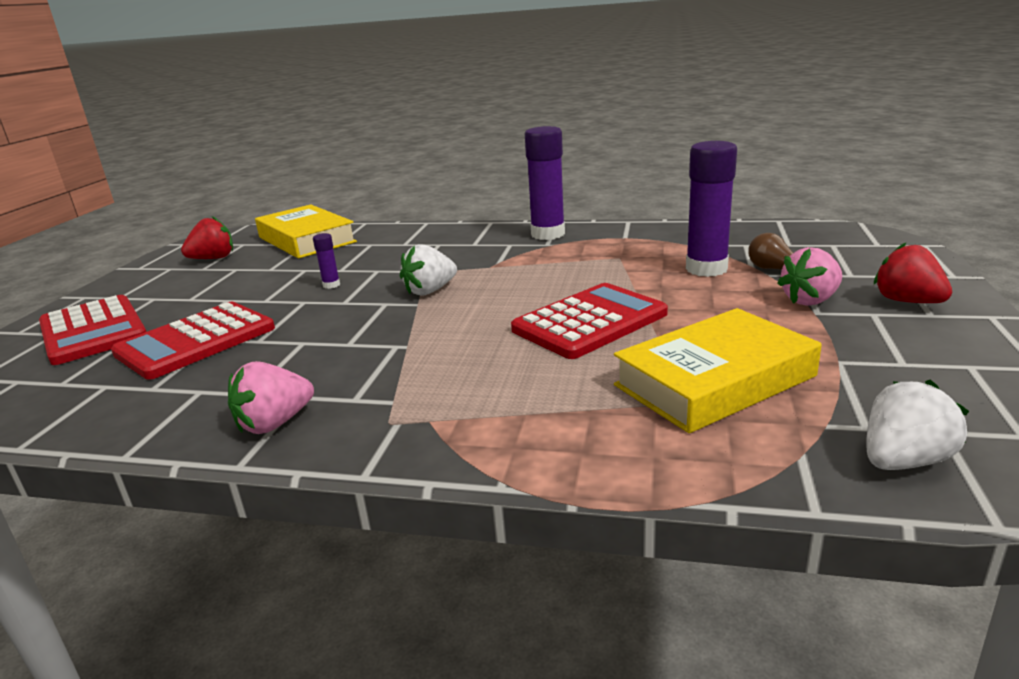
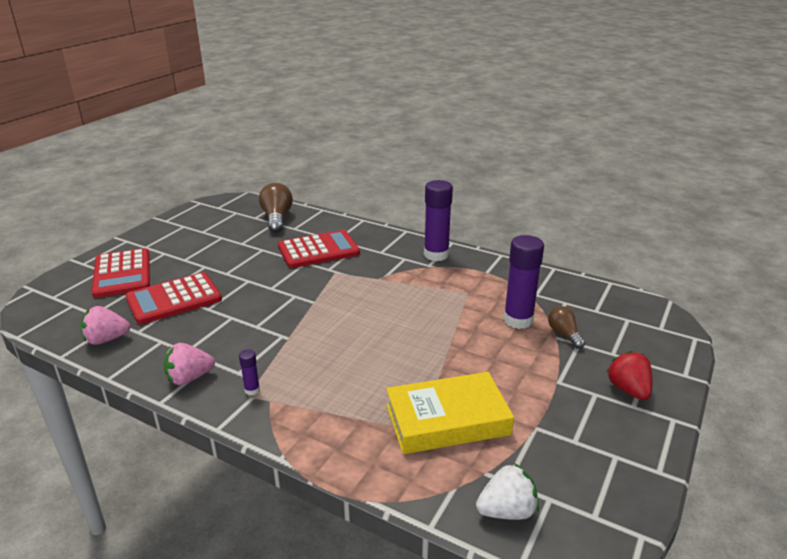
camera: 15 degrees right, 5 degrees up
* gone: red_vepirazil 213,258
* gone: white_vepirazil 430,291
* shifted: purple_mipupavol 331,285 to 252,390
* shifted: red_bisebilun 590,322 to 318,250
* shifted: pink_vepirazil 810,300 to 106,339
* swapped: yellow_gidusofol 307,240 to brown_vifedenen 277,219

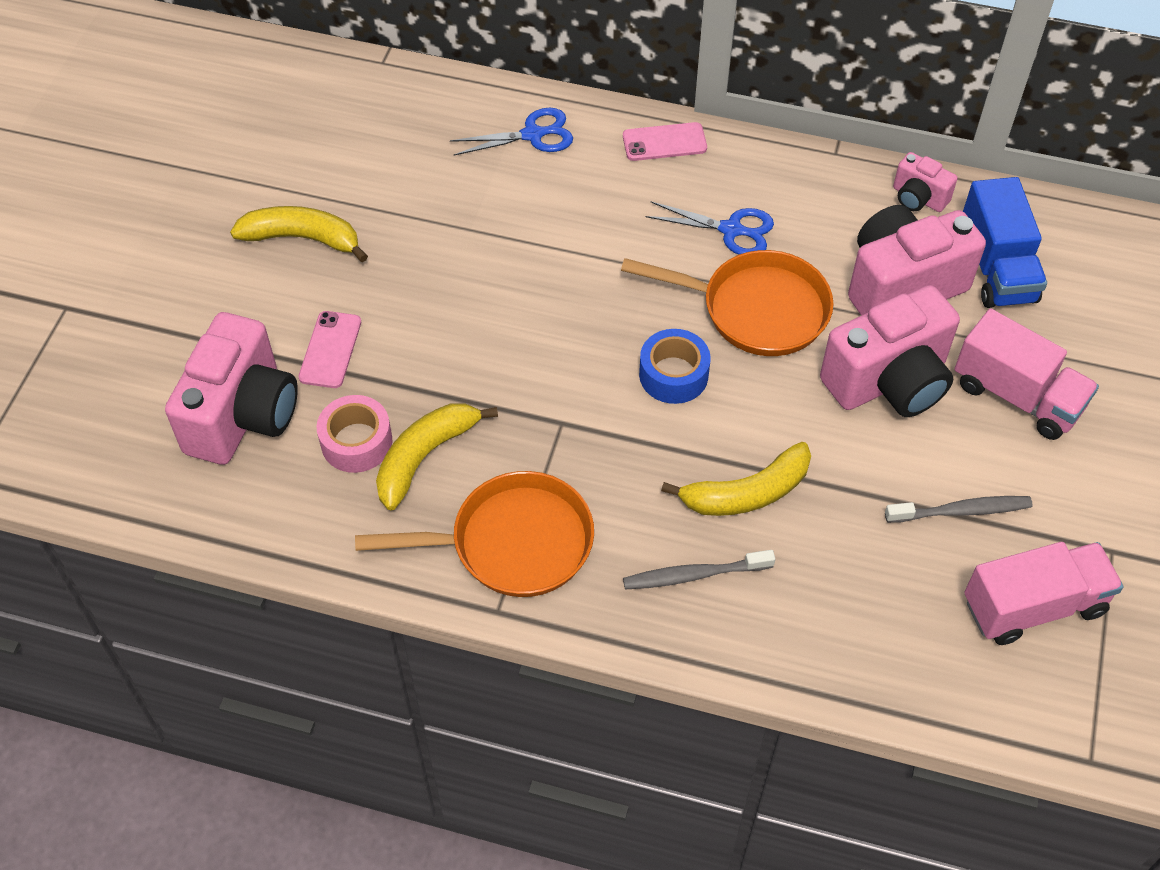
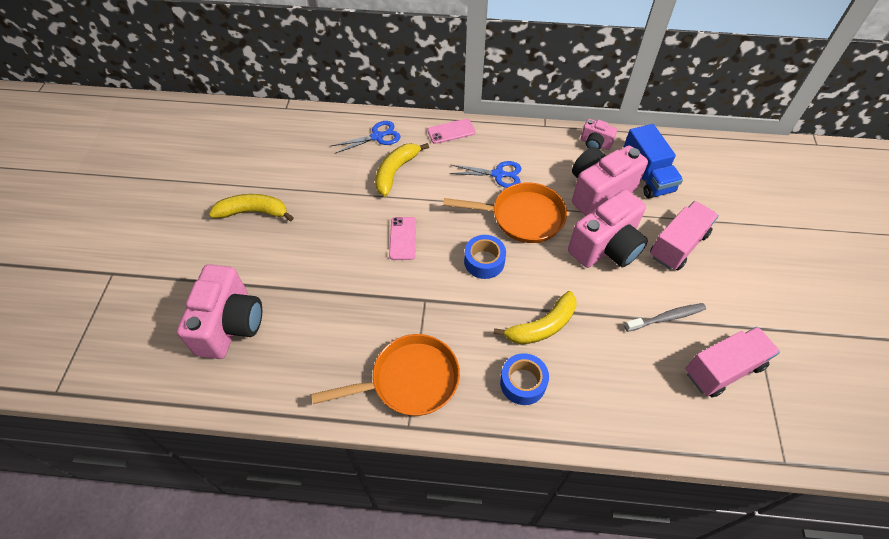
camera: 10 degrees left, 0 degrees up
* gone: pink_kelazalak 356,442
* shifted: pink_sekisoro 330,350 to 403,238
* shifted: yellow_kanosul 425,457 to 396,172
* swapped: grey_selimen 694,575 to blue_kelazalak 523,383
* rotated: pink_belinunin 1017,396 = 678,245 75 degrees counterclockwise

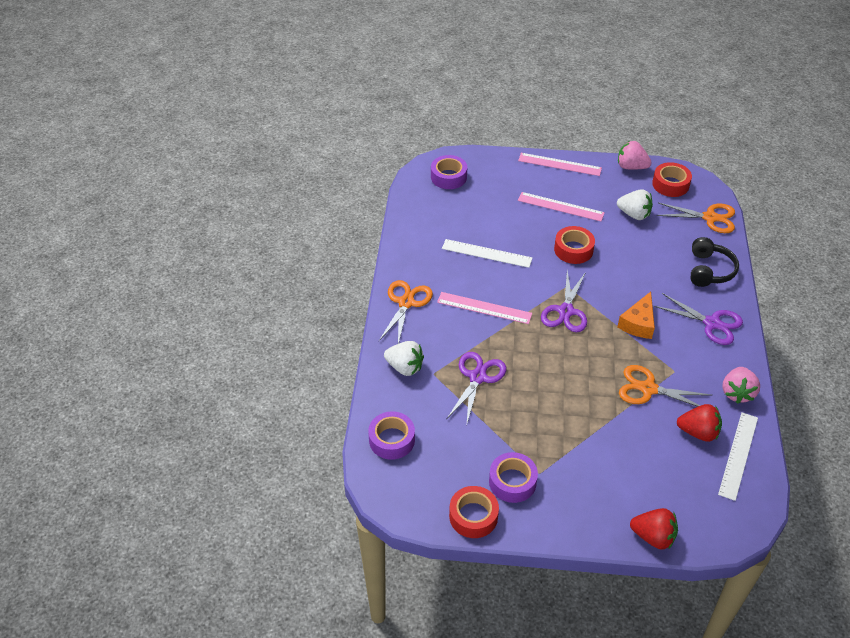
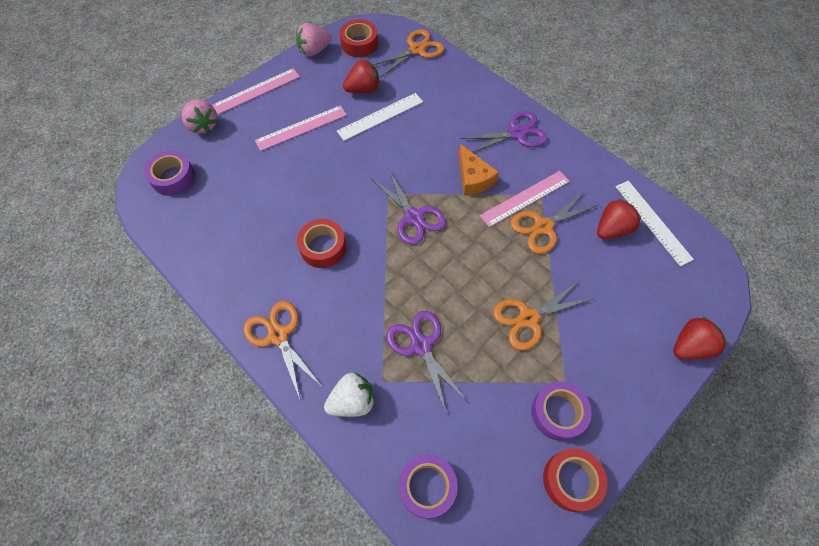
camera: 50 degrees left, 15 degrees up
* gone: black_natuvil 709,270
* new: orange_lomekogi 529,318
* shifted: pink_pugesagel 484,308 to 525,198
* shifted: white_pugesagel 486,253 to 380,116
* shifted: red_kelazalak 573,250 to 323,247
* shifted: pink_vepirazil 737,393 to 203,125
* repainted: white_vepirazil 634,214 to red_vepirazil 363,89

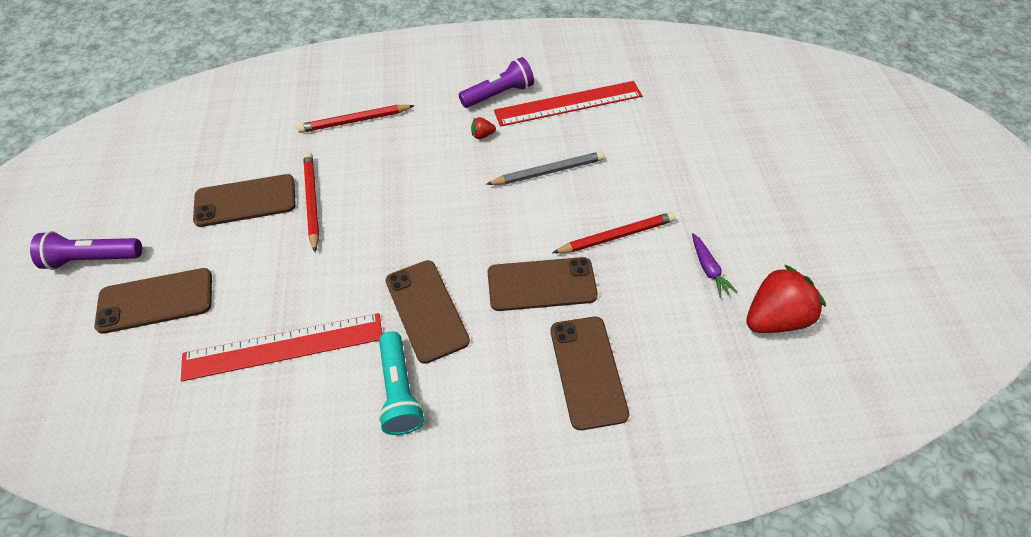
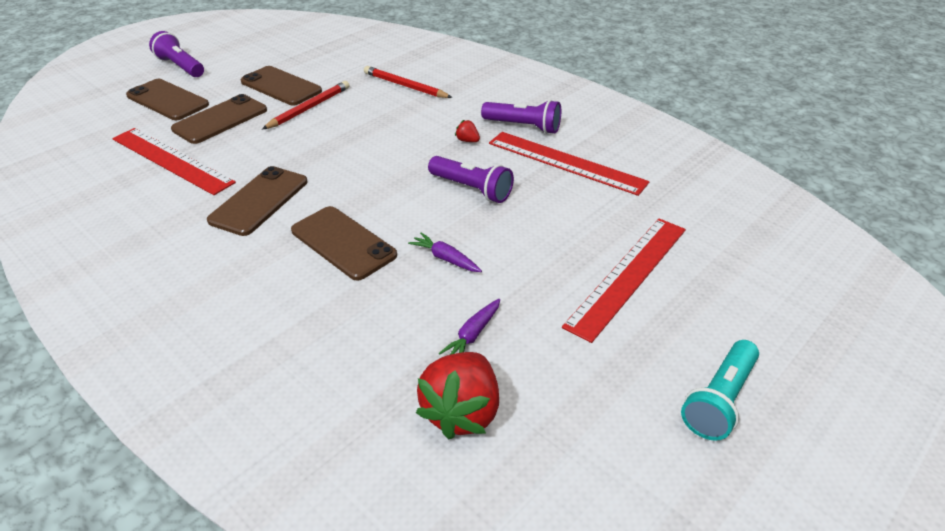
camera: 50 degrees right, 15 degrees down
* new: red_pugesagel 628,275
* shifted: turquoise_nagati 400,391 to 720,400
* shifted: brown_sekisoro 588,371 to 220,119
* swapped: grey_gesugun 548,171 to purple_nagati 472,189
* swapped: red_gesugun 616,236 to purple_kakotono 445,259
* rotated: red_vepirazil 774,317 = 461,412 90 degrees clockwise

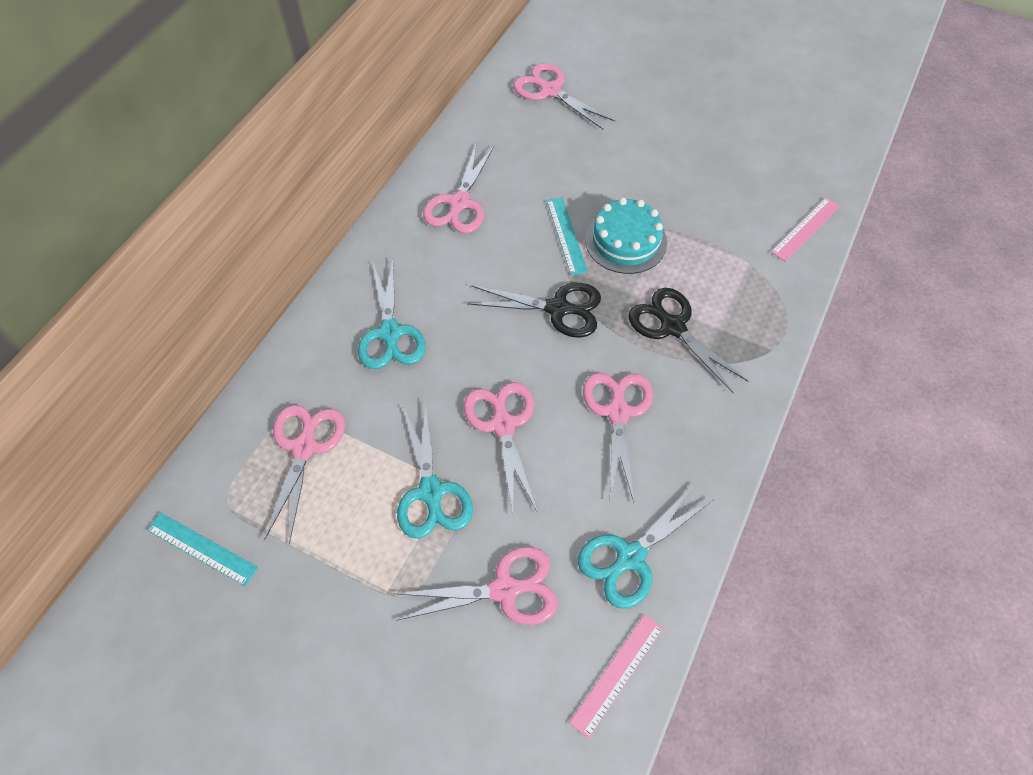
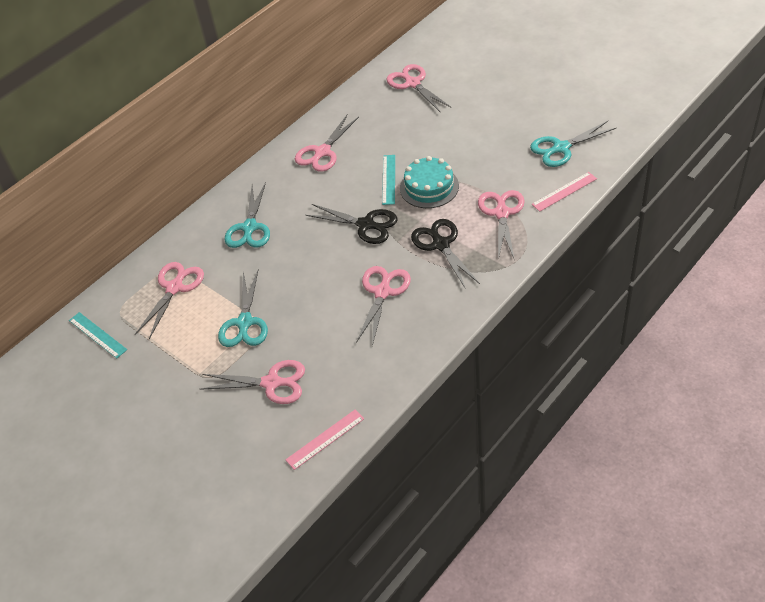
camera: 20 degrees right, 10 degrees down
* shifted: pink_lomekogi 503,424 to 502,213
* shifted: turquoise_lomekogi 629,557 to 560,148

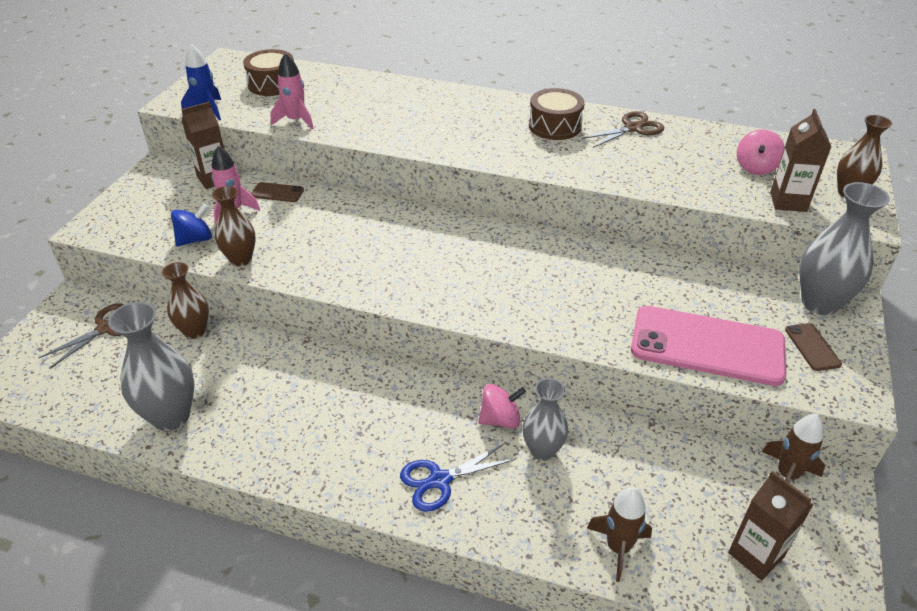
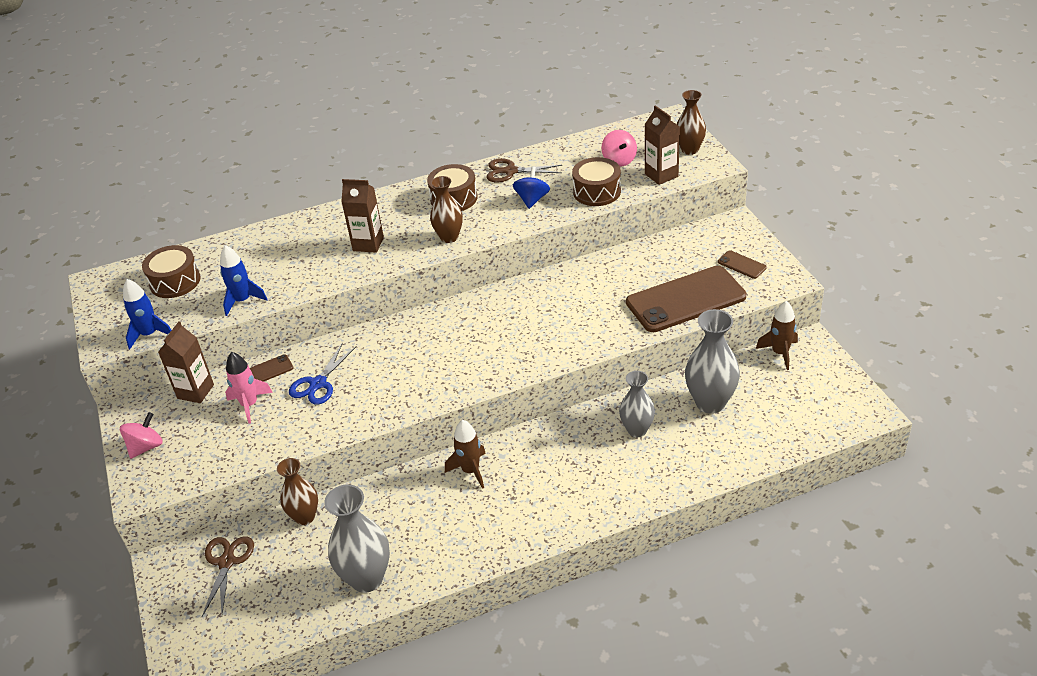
camera: 35 degrees left, 0 degrees up
* new: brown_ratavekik 597,192
* shifted: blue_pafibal 195,239 to 532,200
* shifted: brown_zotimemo 241,259 to 449,237
* shifted: blue_lomekogi 439,480 to 318,384
* shifted: pink_pafibal 500,419 to 146,447
* shifted: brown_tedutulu 618,548 to 470,470
* shifted: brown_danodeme 756,555 to 368,244
* shifted: grey_zotimemo 819,303 to 710,402
* repainted: pink_tedutulu 296,120 to blue_tedutulu 243,300
* repainted: pink_sekisoro 707,346 to brown_sekisoro 685,299
* rotated: brown_lomekogi 633,128 = 510,171 105 degrees counterclockwise

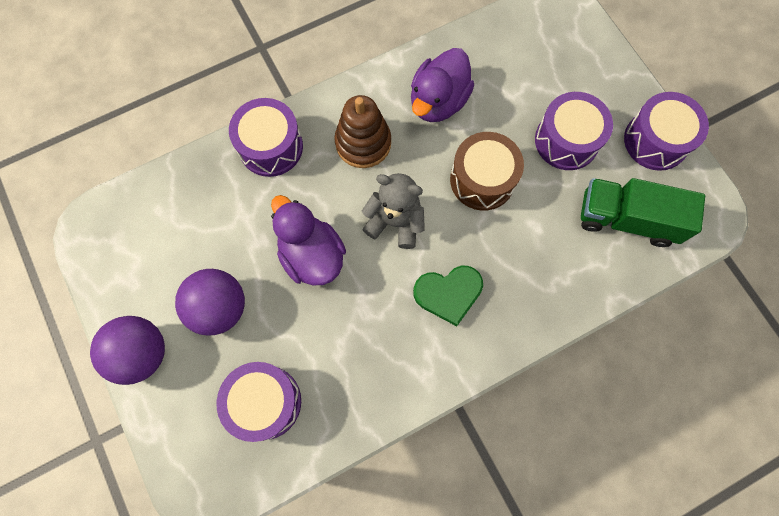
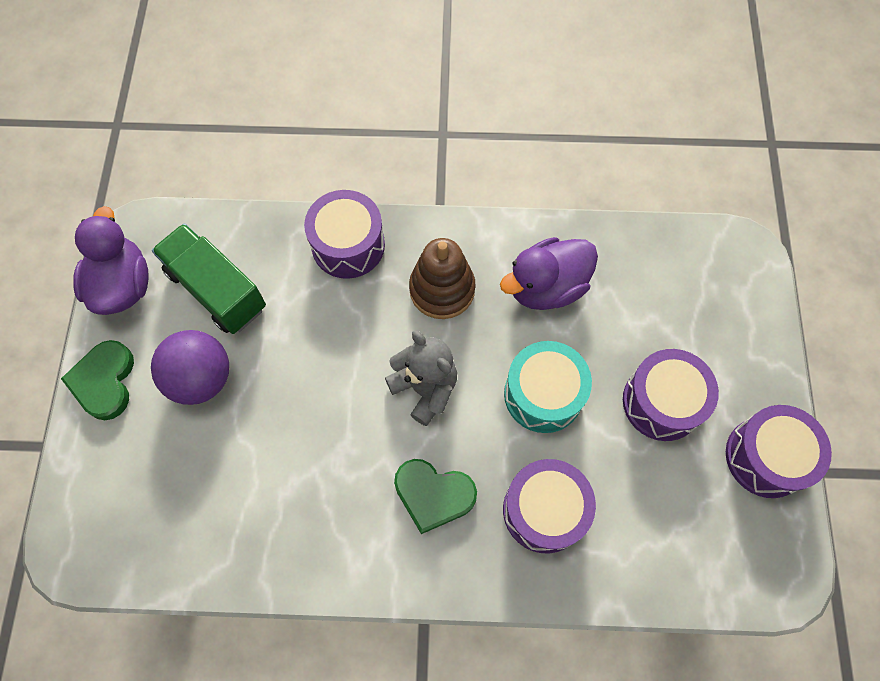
camera: 30 degrees right, 5 degrees down
* shifted: purple_ratavekik 265,402 to 544,510
* shifted: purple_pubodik 312,255 to 123,285
* shifted: green_belinunin 627,219 to 217,290
* swapped: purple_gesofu 142,353 to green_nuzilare 104,381
* repainted: brown_ratavekik 482,180 to turquoise_ratavekik 543,394

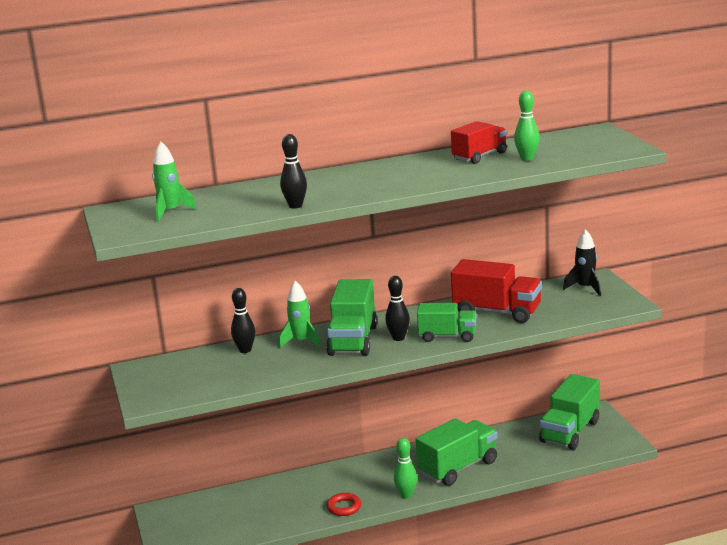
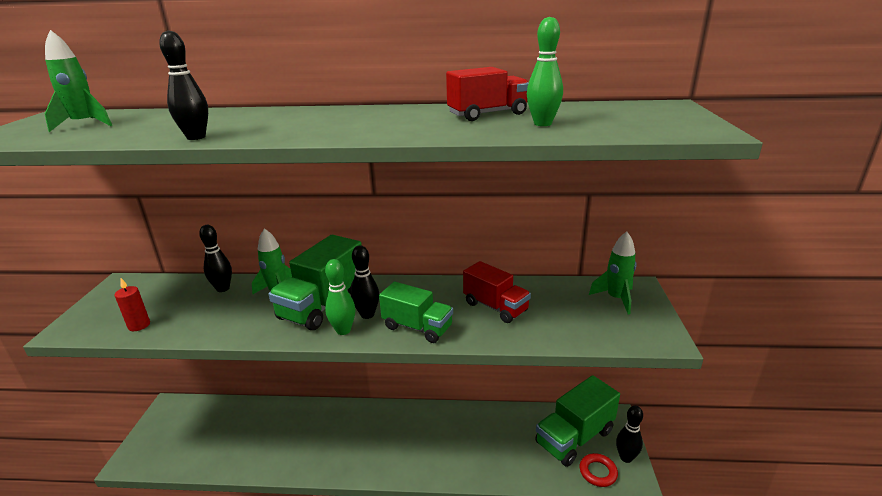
camera: 20 degrees right, 5 degrees up
* gone: green_belinunin 458,468
* new: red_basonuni 139,325
* new: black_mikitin 626,457
* shifted: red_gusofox 344,507 to 598,472
* shifted: green_mikitin 406,495 to 343,330
* repainted: black_tedutulu 585,288 to green_tedutulu 616,299
* scaled: red_belinunin 497,312 = 495,307 x0.66

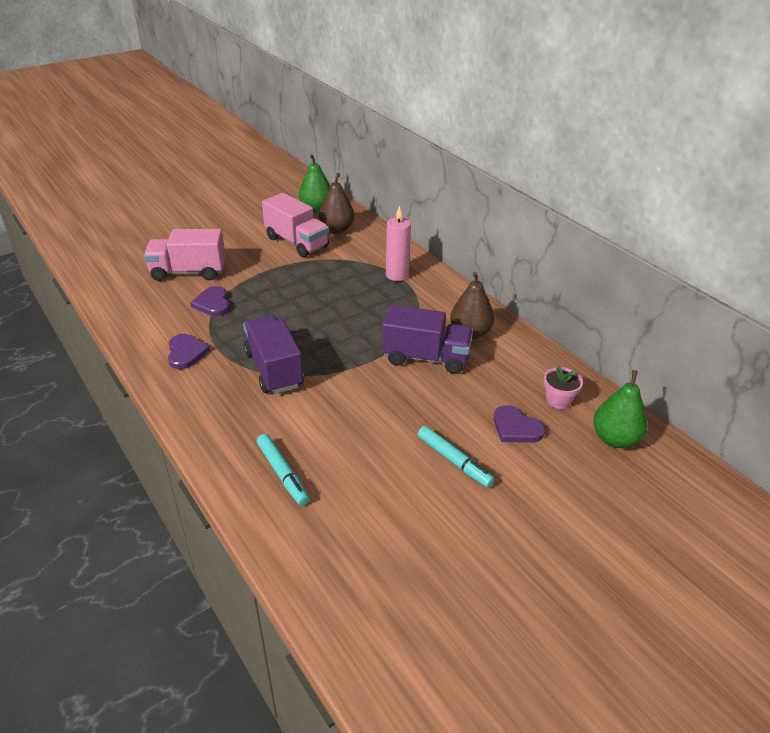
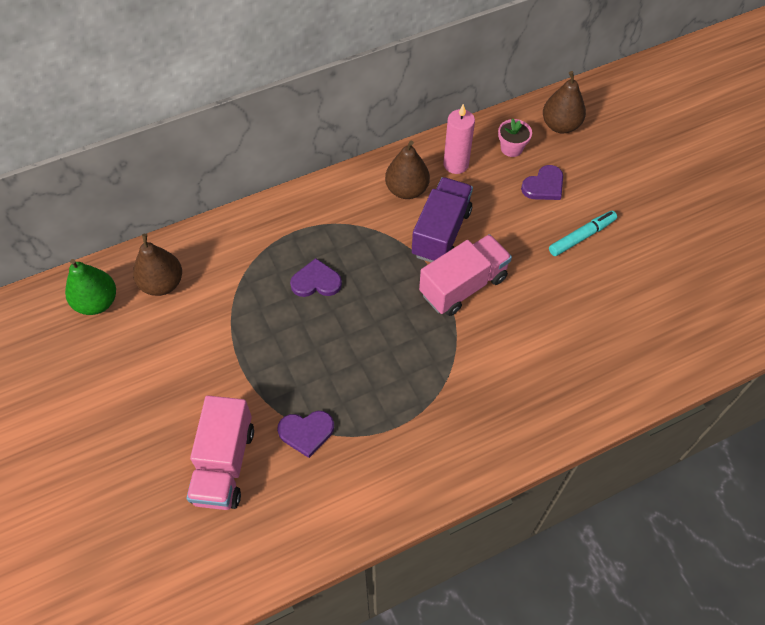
camera: 80 degrees left, 20 degrees up
* gone: purple_belinunin 274,369
* gone: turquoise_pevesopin 282,473
* shifted: purple_nuzilare 186,353 to 316,281
* shifted: pink_belinunin 297,242 to 463,286
* shifted: pink_basonuni 397,275 to 456,164
* repainted: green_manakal 615,439 to brown_manakal 560,125

